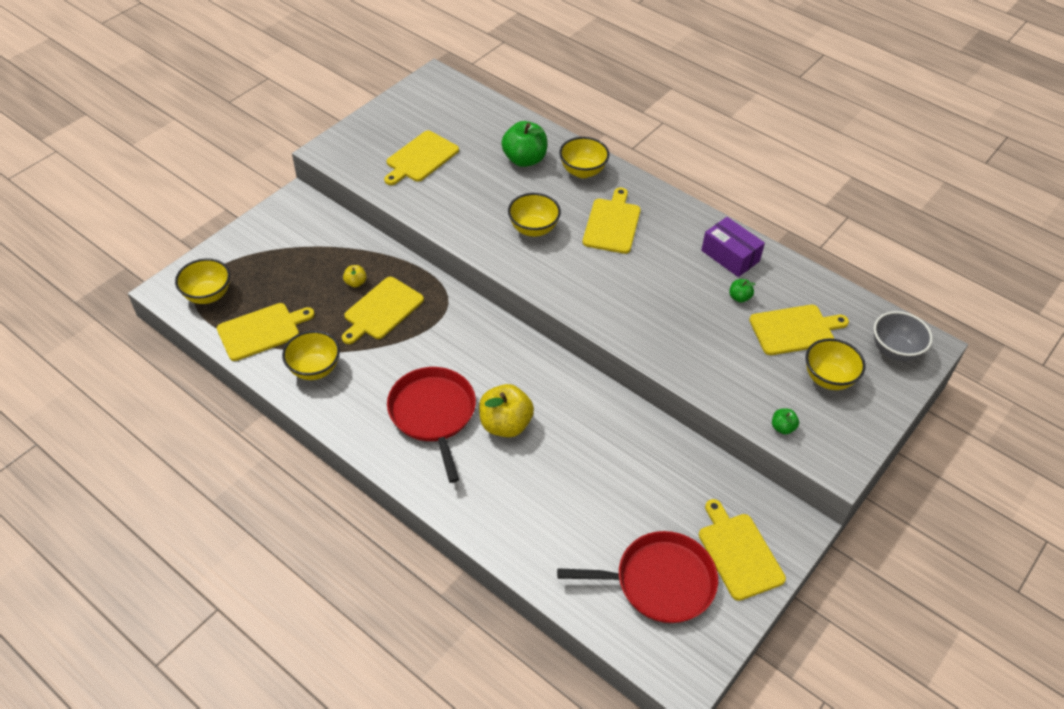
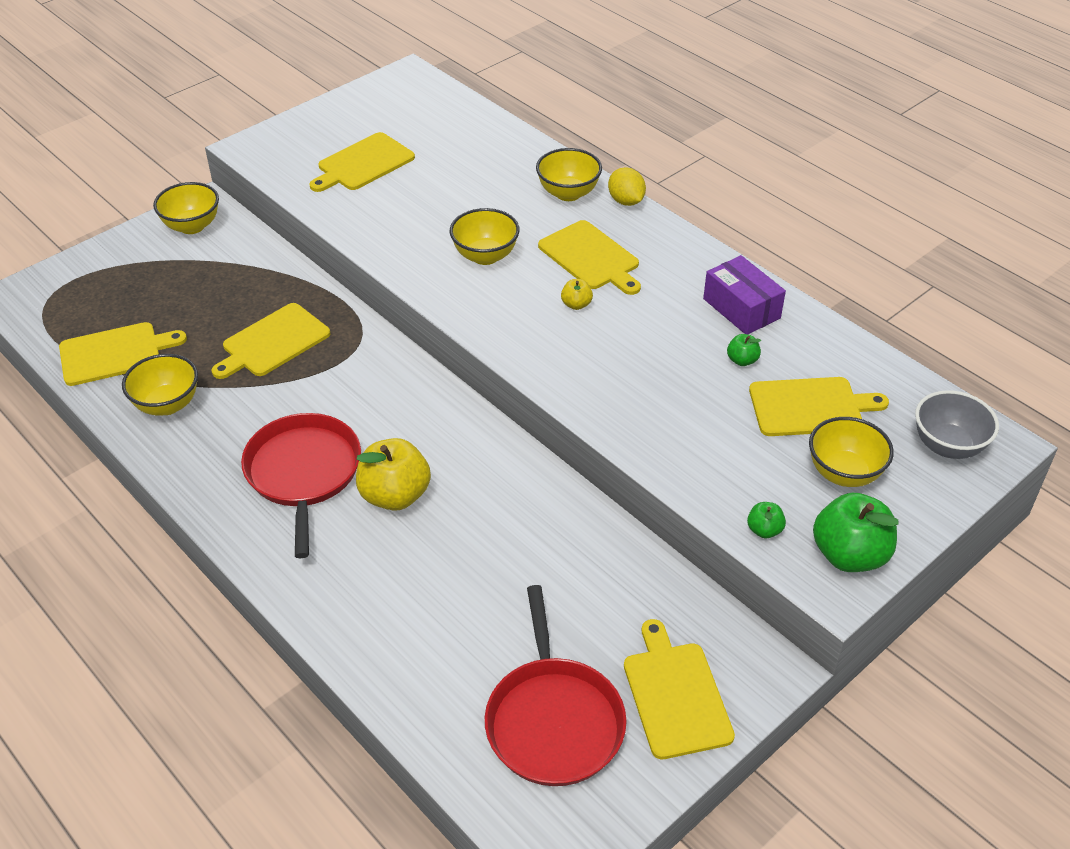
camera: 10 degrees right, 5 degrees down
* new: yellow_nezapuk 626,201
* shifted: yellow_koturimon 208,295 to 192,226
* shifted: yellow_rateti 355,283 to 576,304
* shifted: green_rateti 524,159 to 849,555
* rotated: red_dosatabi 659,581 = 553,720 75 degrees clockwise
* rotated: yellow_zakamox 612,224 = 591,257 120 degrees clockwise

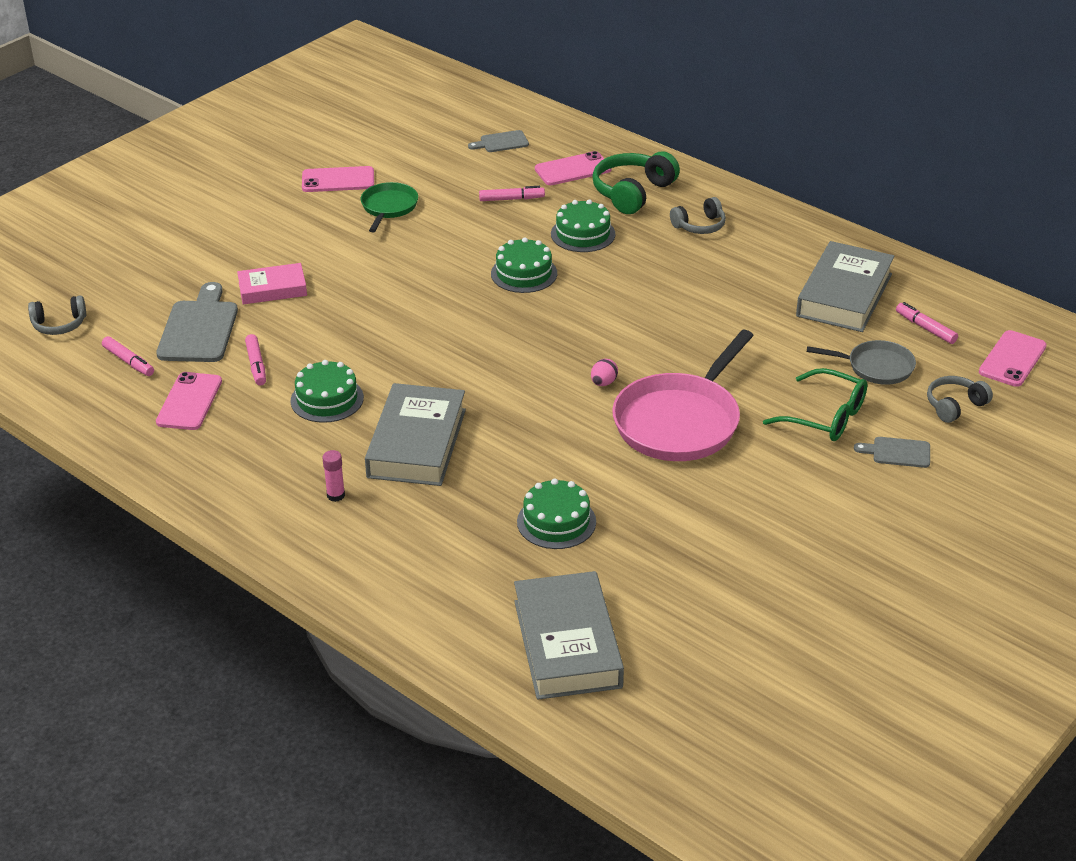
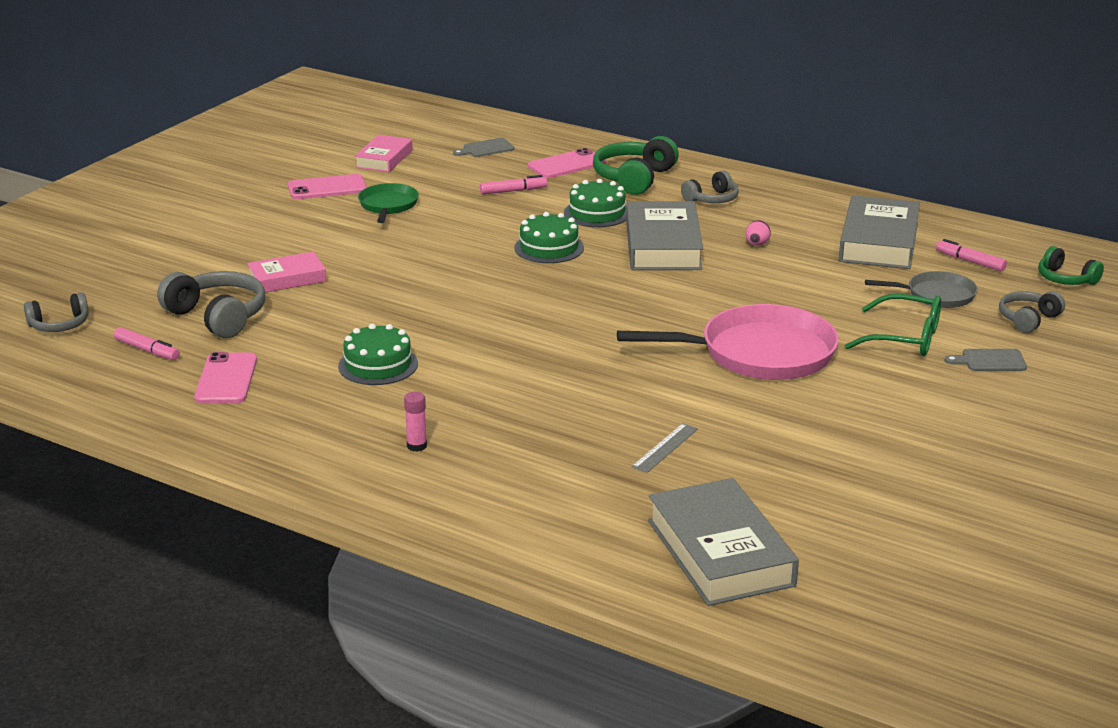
camera: 10 degrees left, 10 degrees down
* gone: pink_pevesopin 256,365
* new: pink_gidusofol 384,159
* shifted: grey_gidusofol 416,443 to 662,245
* shifted: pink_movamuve 603,383 to 757,244
* swapped: grey_zakamox 199,328 to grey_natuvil 217,317
* swapped: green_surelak 556,522 to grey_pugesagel 665,448
* swapped: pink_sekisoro 1012,359 to green_natuvil 1065,279
* rotated: pink_dosatabi 680,421 = 759,354 120 degrees counterclockwise

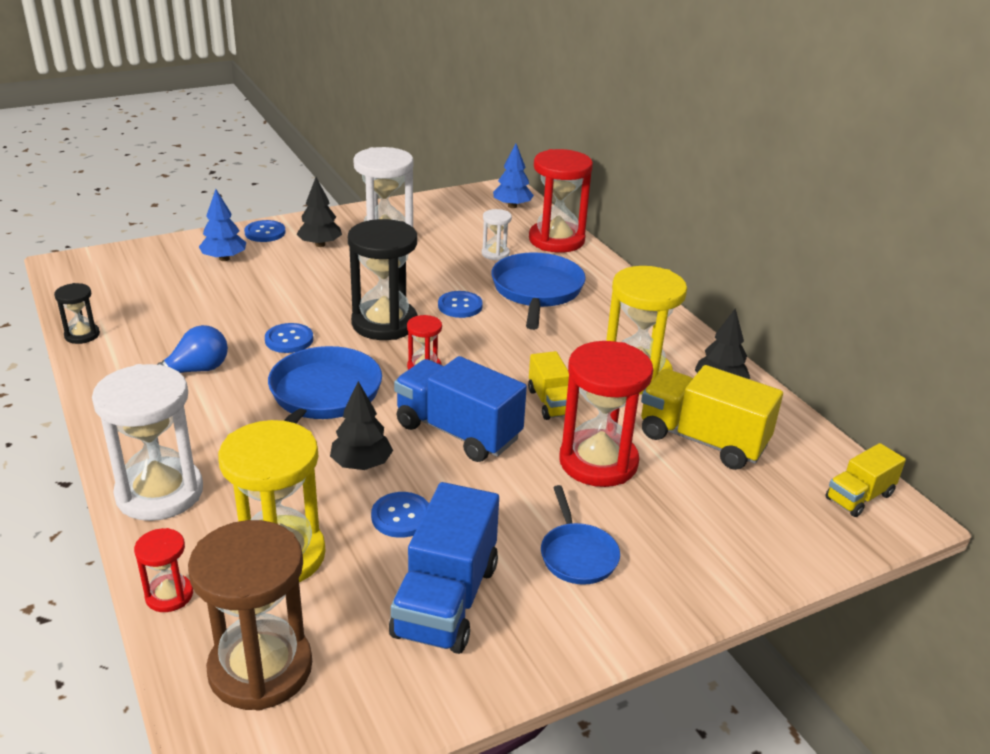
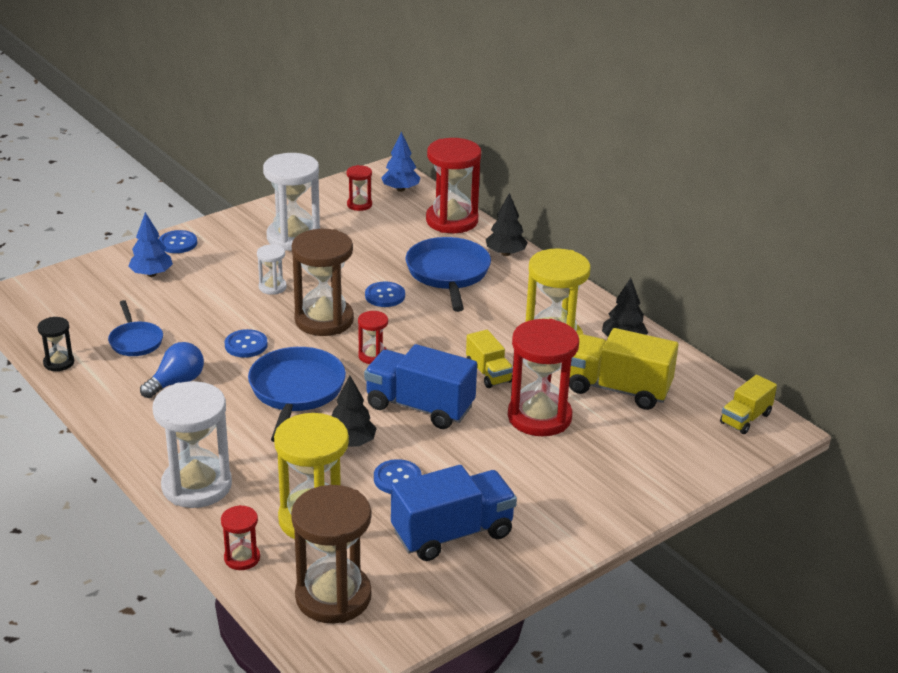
camera: 10 degrees left, 0 degrees up
* new: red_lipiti 359,205
* shifted: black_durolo 320,244 to 505,253
* shifted: white_lipiti 495,254 to 272,287
* shifted: blue_dosatabi 577,555 to 135,341
* repainted: black_lipiti 384,323 to brown_lipiti 324,320
* rotated: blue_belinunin 446,600 = 452,533 120 degrees counterclockwise

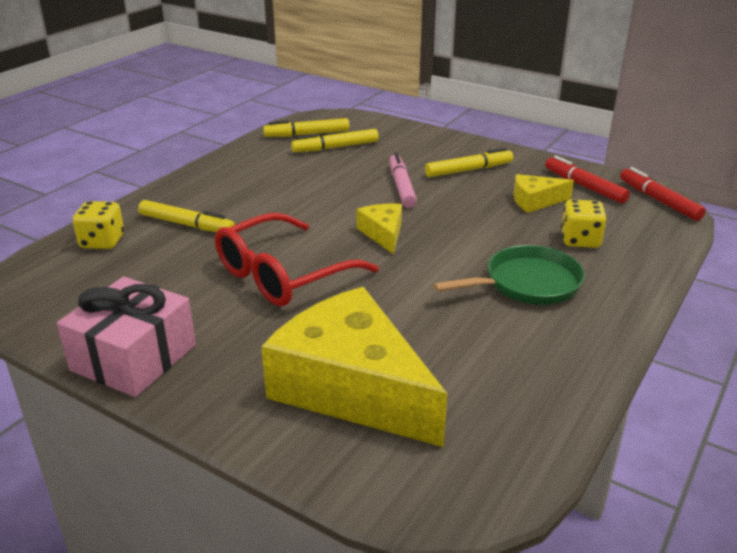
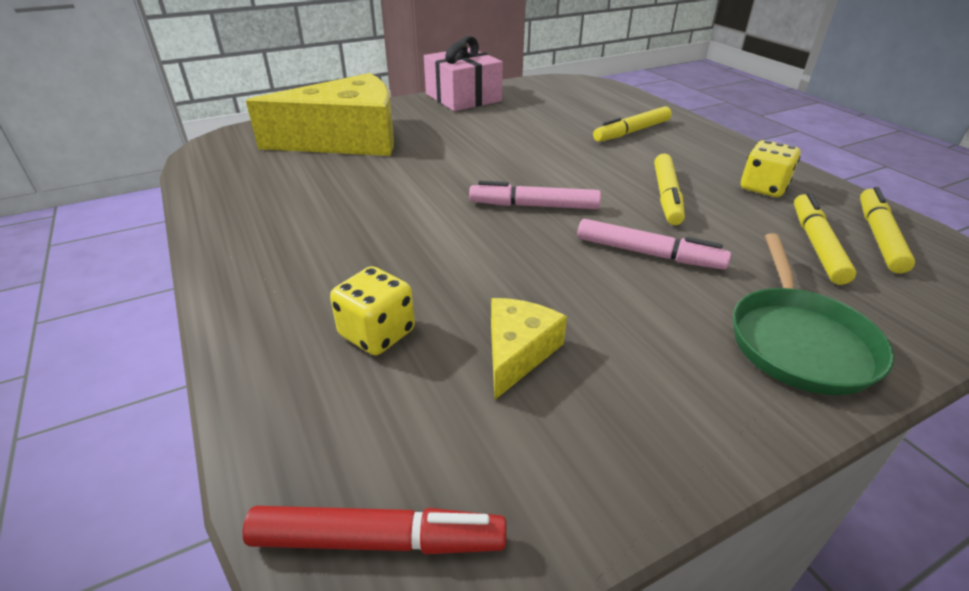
camera: 120 degrees right, 5 degrees up
* gone: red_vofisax 281,275
* gone: red_pevesopin 584,186
* shifted: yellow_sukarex 102,242 to 763,188
* shifted: yellow_pevesopin 468,170 to 666,196
* shifted: green_dosatabi 527,283 to 798,341
* swapped: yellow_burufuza 383,234 to pink_pevesopin 534,206

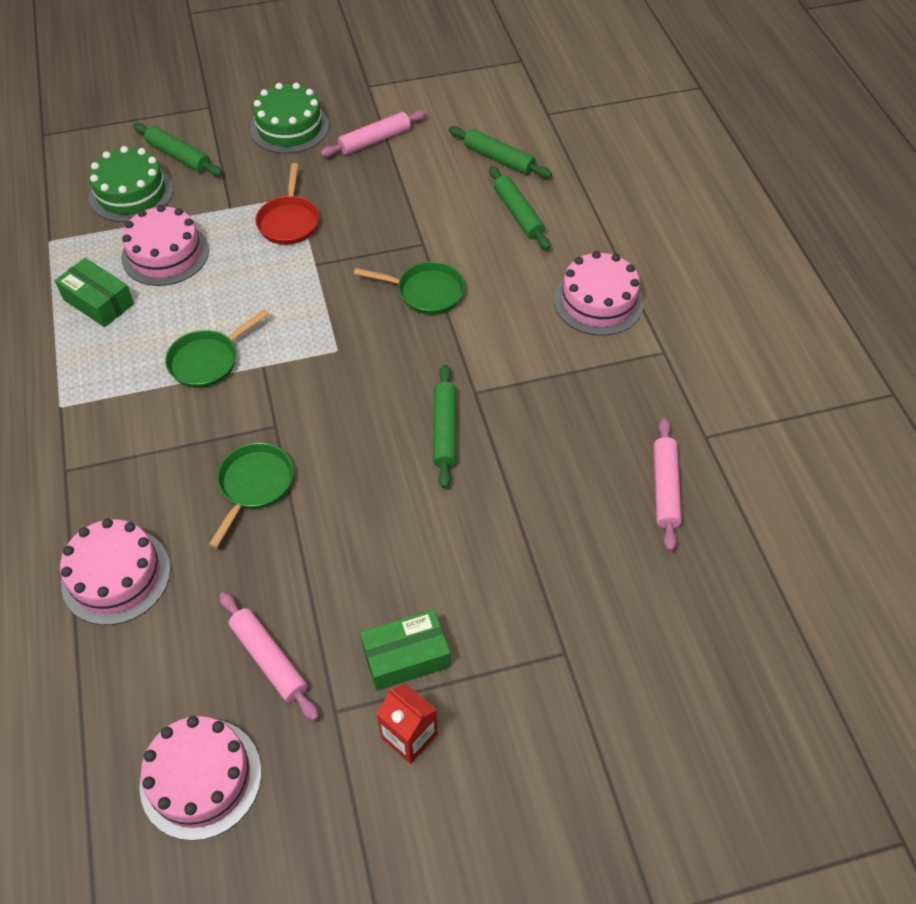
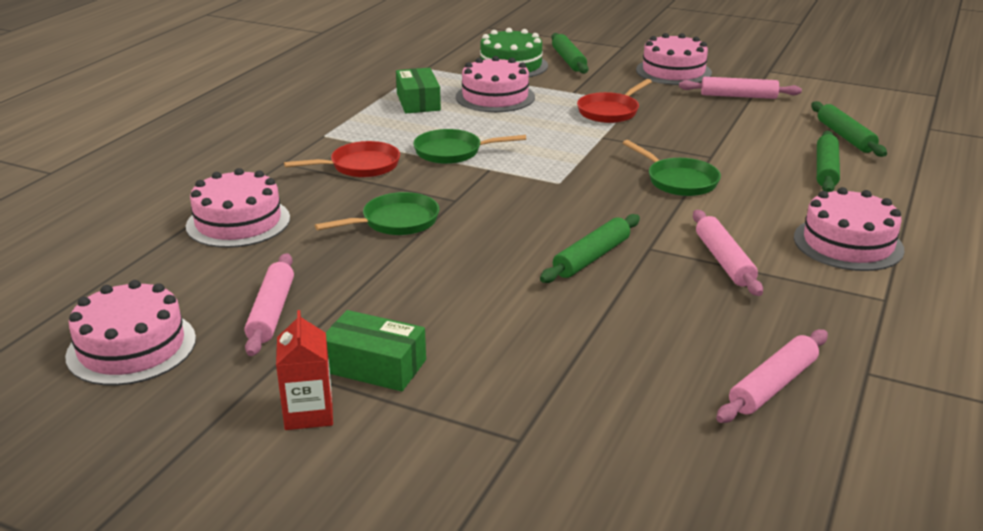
camera: 40 degrees right, 25 degrees down
* new: red_dosatabi 360,166
* new: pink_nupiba 724,261
* repainted: green_surelak 289,127 to pink_surelak 673,71

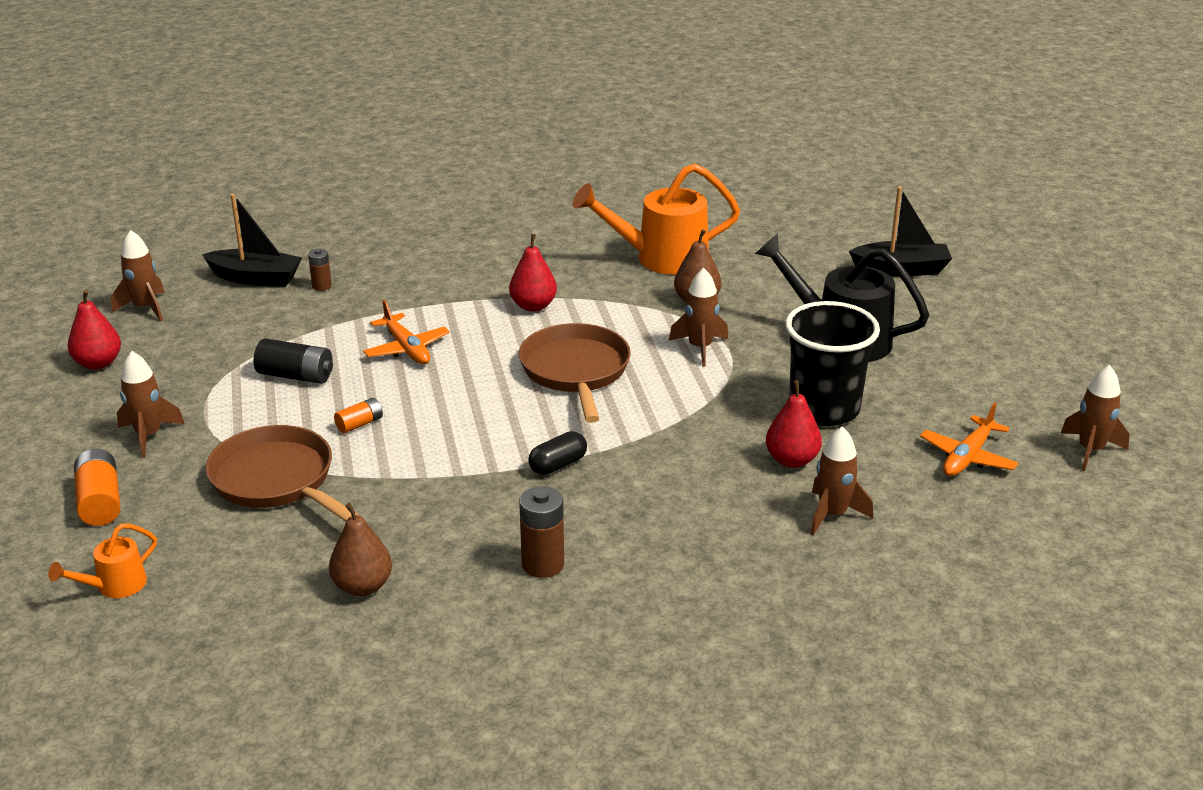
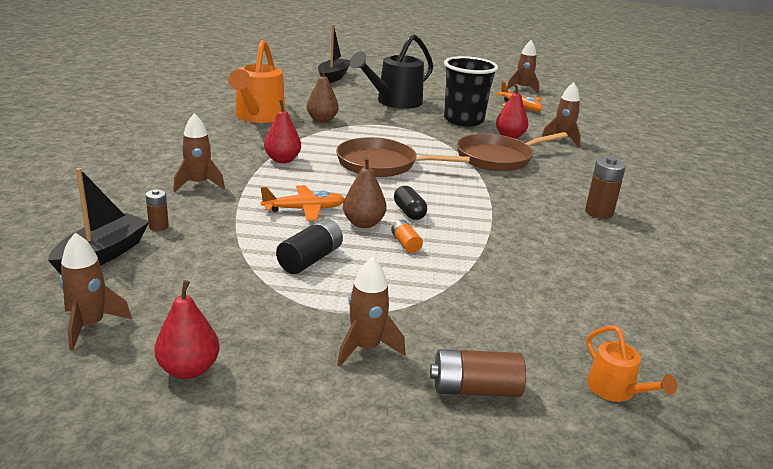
camera: 75 degrees left, 5 degrees down
* shifted: brown_dosatabi 277,480 to 498,158
* shifted: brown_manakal 362,586 to 363,223
* shifted: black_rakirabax 558,465 to 409,212
* shifted: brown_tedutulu 700,348 to 198,184
* repainted: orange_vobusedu 100,502 to brown_vobusedu 475,389

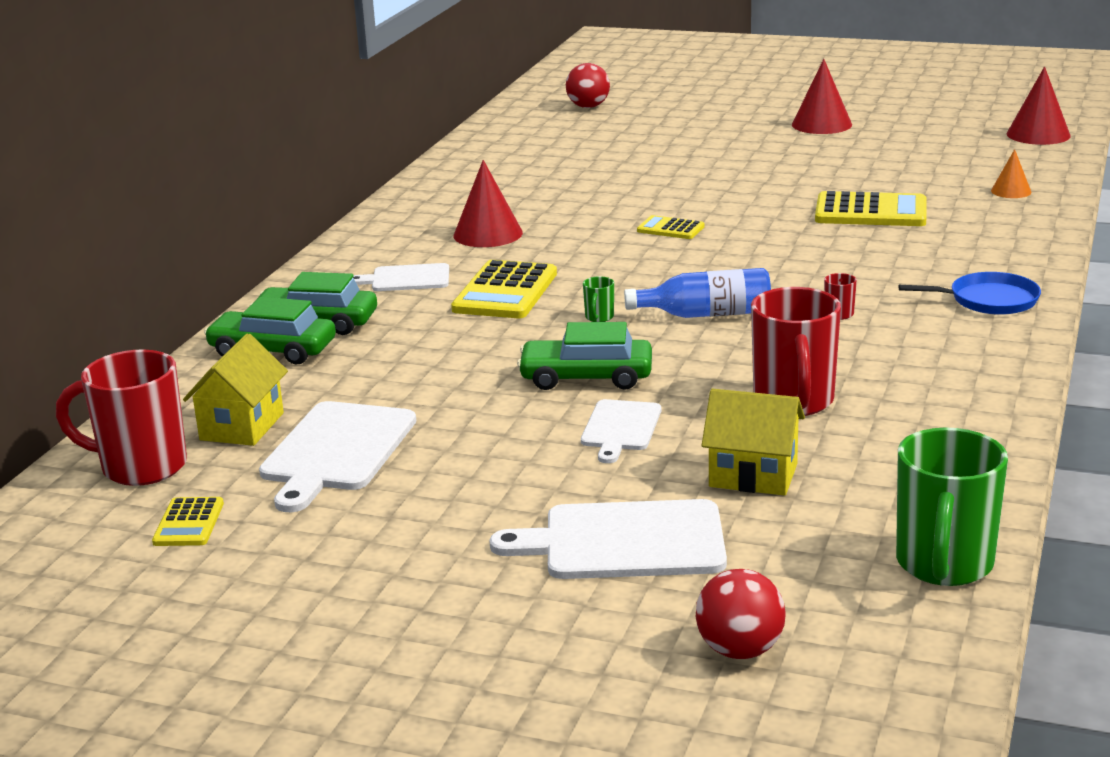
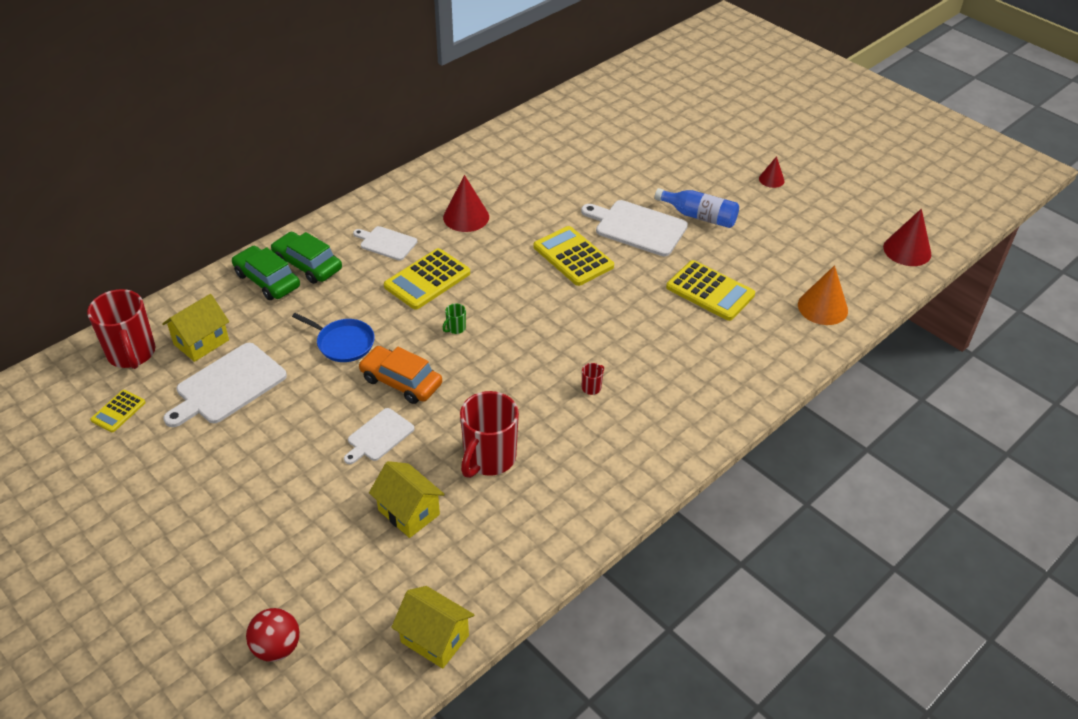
camera: 25 degrees right, 20 degrees up
* gone: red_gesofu 588,107
* shifted: white_zakamox 625,542 to 637,227
* shifted: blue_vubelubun 706,314 to 699,216
* shifted: blue_dosatabi 989,300 to 343,343
* swapped: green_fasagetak 944,565 to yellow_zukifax 434,639
* repainted: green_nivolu 586,377 to orange_nivolu 401,381
* rotated: red_fasagetak 141,467 = 132,354 150 degrees counterclockwise
* scaled: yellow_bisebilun 670,229 = 573,257 x1.83
* scaled: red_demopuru 821,124 = 771,179 x0.58
* scaled: orange_demopuru 1011,191 = 822,307 x1.72

